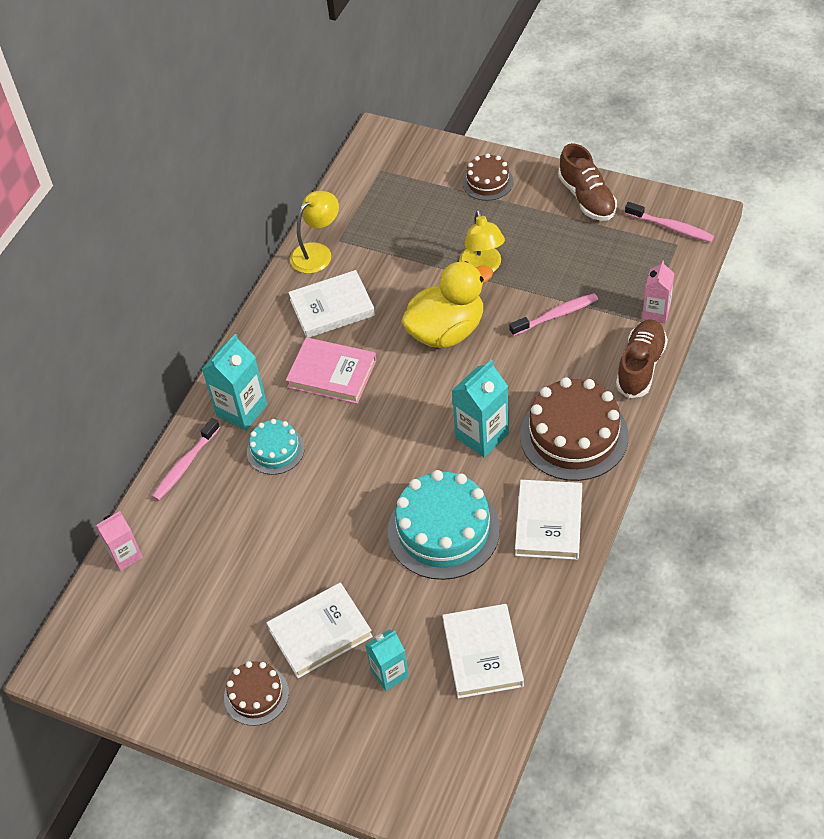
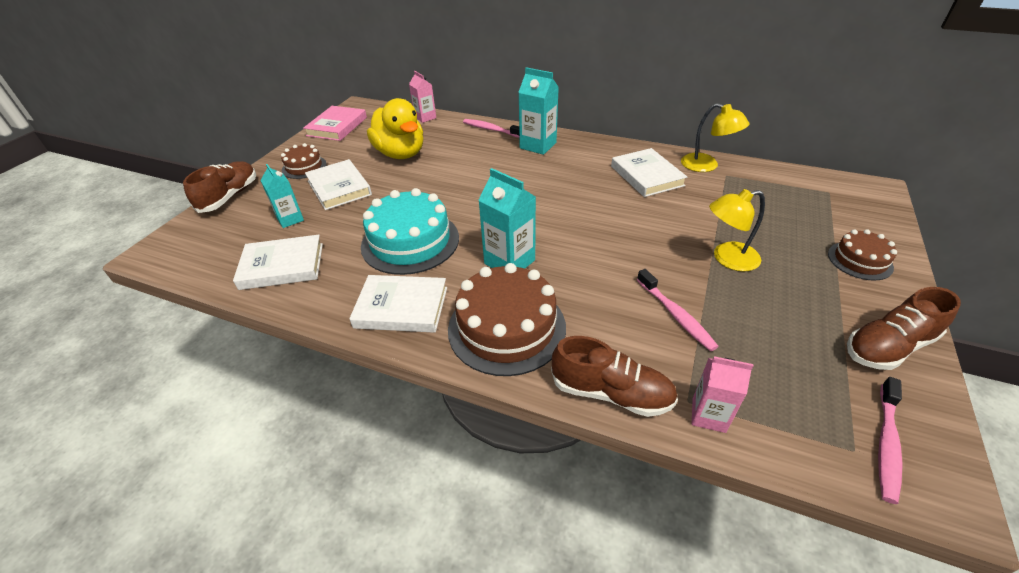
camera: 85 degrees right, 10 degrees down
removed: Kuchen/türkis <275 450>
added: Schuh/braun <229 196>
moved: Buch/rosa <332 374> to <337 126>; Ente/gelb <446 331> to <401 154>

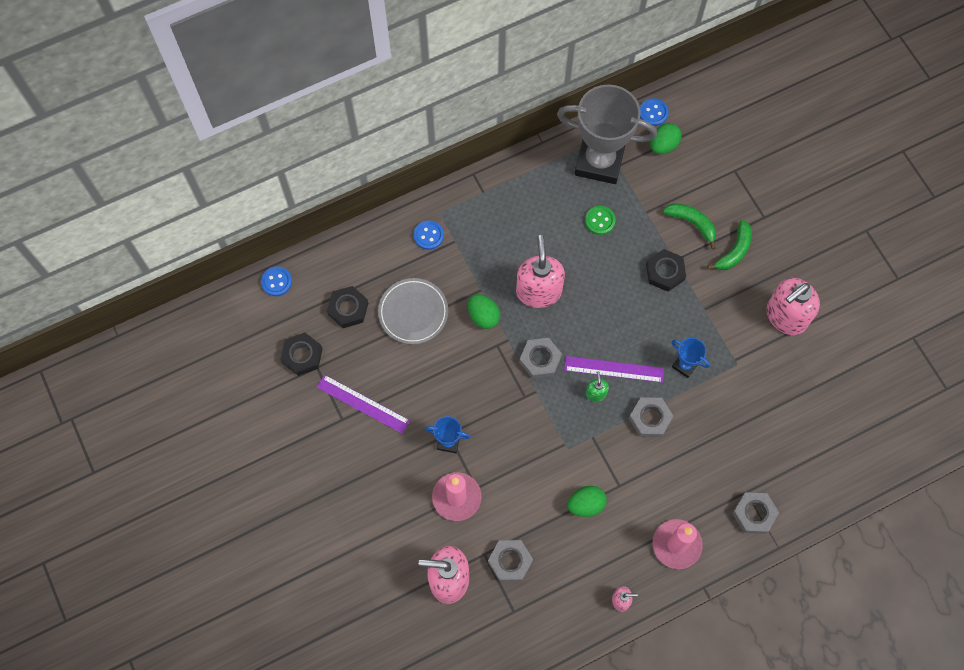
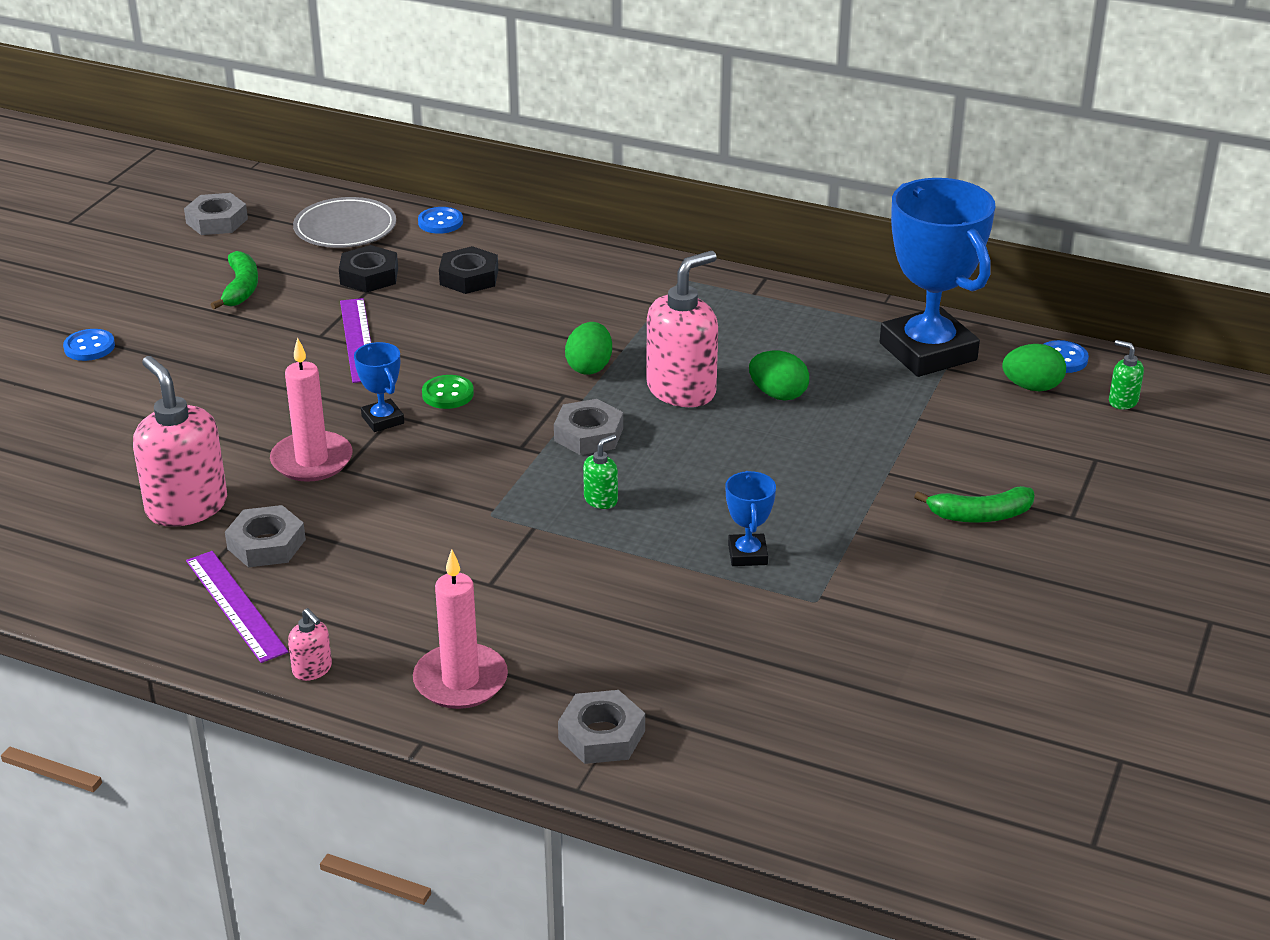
camera: 50 degrees right, 35 degrees down
removed: Sechskantmutter/schwarz <665 272>; Seifenspender/rosa <785 316>
added: Seifenspender/grün <1122 401>
moved: Teller/grau <413 312> to <345 228>; Knopf/blau <428 235> to <89 347>; Lineal/lila <614 369> to <235 605>; Ei/grün <586 504> to <778 394>; Knopf/grün <600 221> to <448 394>; Sechskantmutter/grau <650 418> to <217 221>; Banane/grün <692 223> to <241 288>
recoloured: Pokal/grau <599 161> to Pokal/blau <928 351>

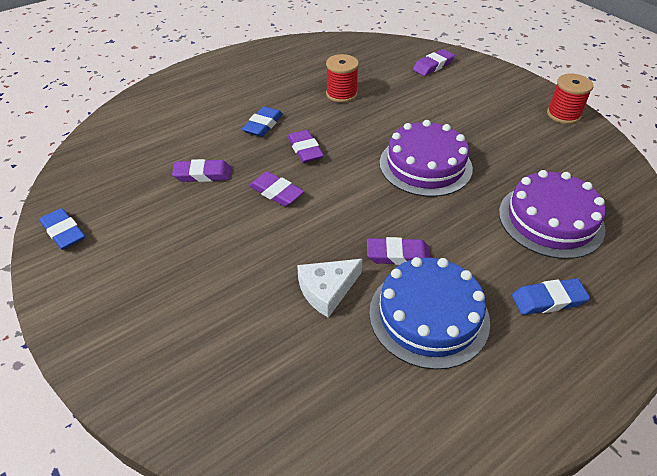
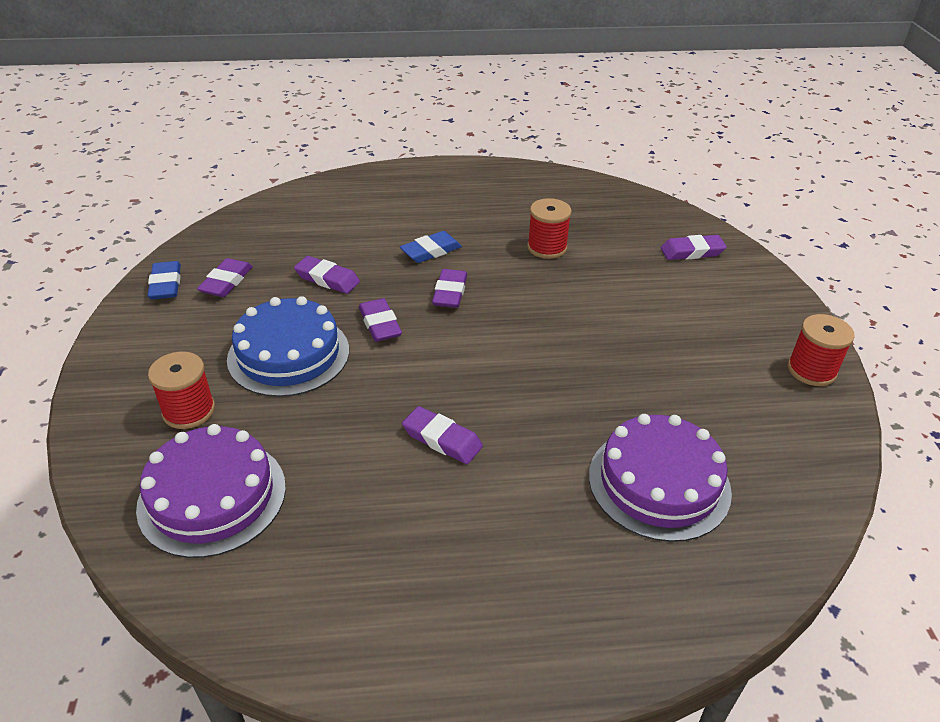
camera: 30 degrees right, 5 degrees down
removed: Käse/weiß <327 290>; Radiergummi/blau <548 300>
added: Garnrolle/rot <189 411>; Radiergummi/lila <226 282>
moved: Kuchen/blau <429 316> to <288 354>; Kuchen/lila <425 165> to <212 496>

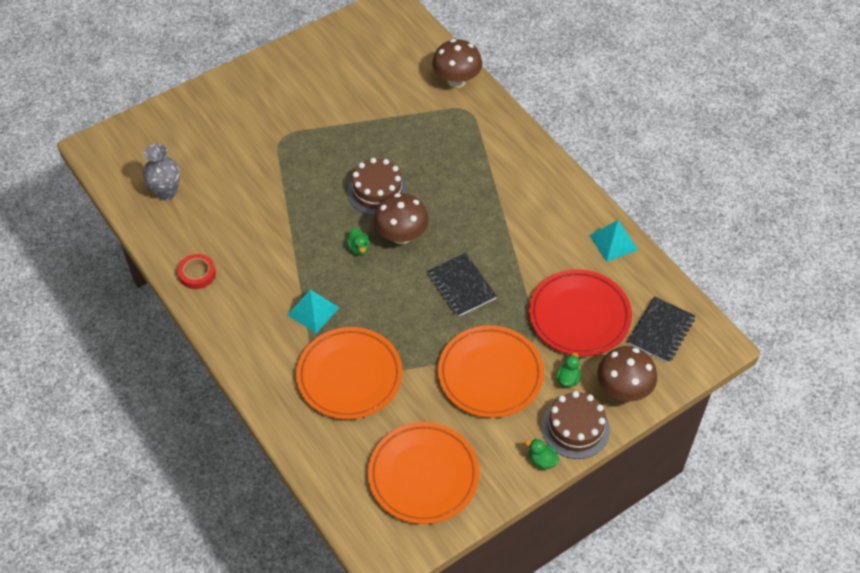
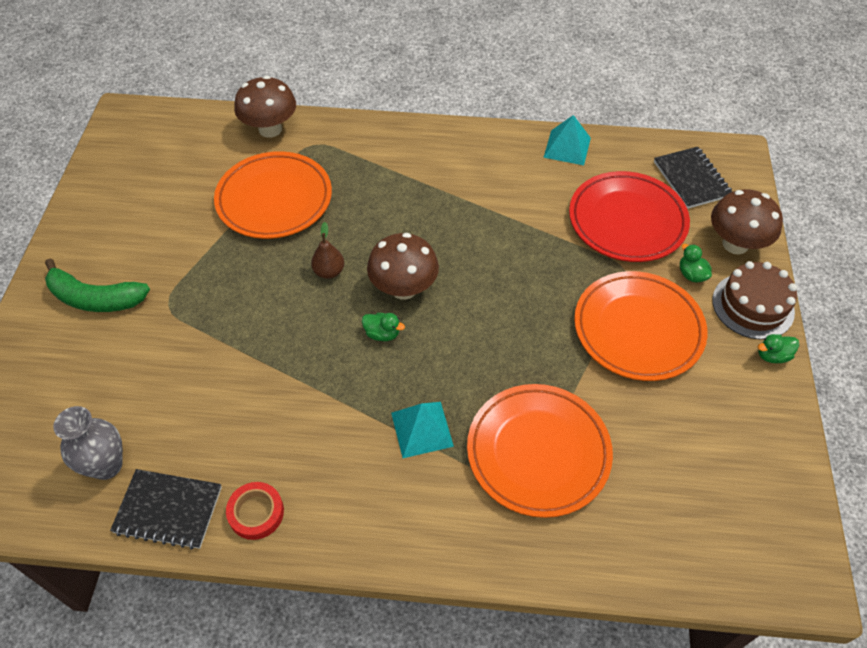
camera: 50 degrees left, 0 degrees up
added: Banane/grün <95 298>
moved: Teller/orange <423 475> to <274 199>; Notizbuch/schwarz <461 286> to <168 510>
replaced: Kuchen/braun <377 191> to Birne/braun <329 271>

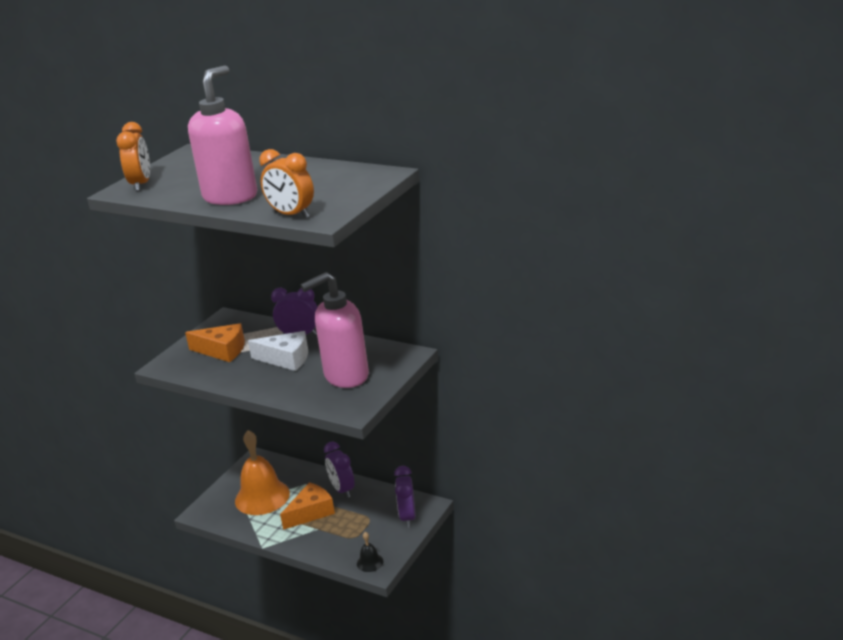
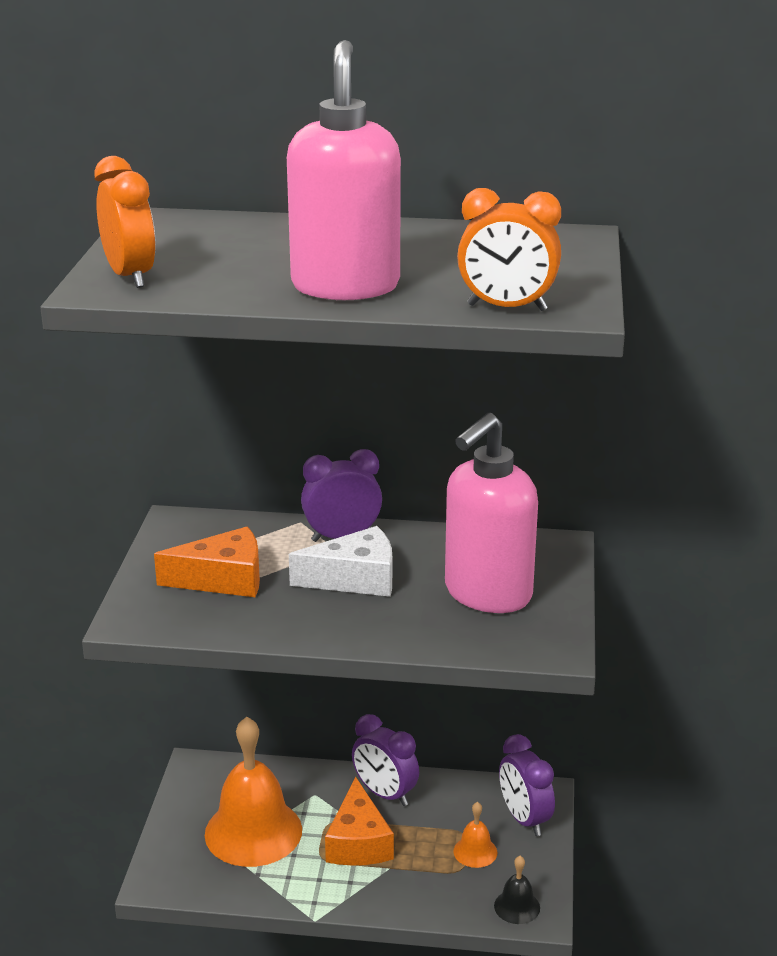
camera: 25 degrees left, 0 degrees up
added: Glocke/orange <475 851>
turned: Käse/orange <311 512> = <358 842> 150 degrees clockwise

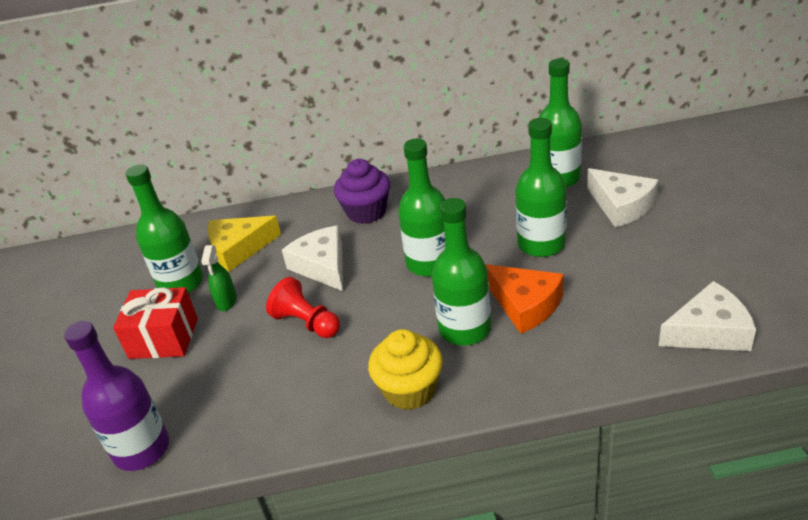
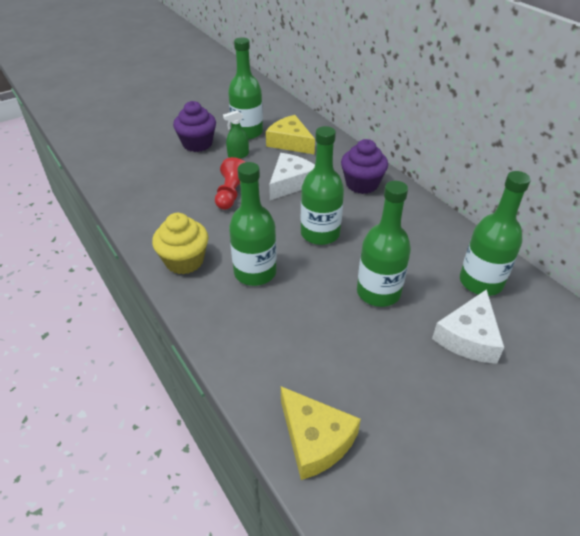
camera: 60 degrees right, 5 degrees up
removed: Flasche/lila <141 449>; Käse/orange <525 305>
replaced: Geschenk/rot <164 338> to Muffin/lila <197 144>
recoloured: Käse/weiß <709 331> to Käse/gelb <315 439>

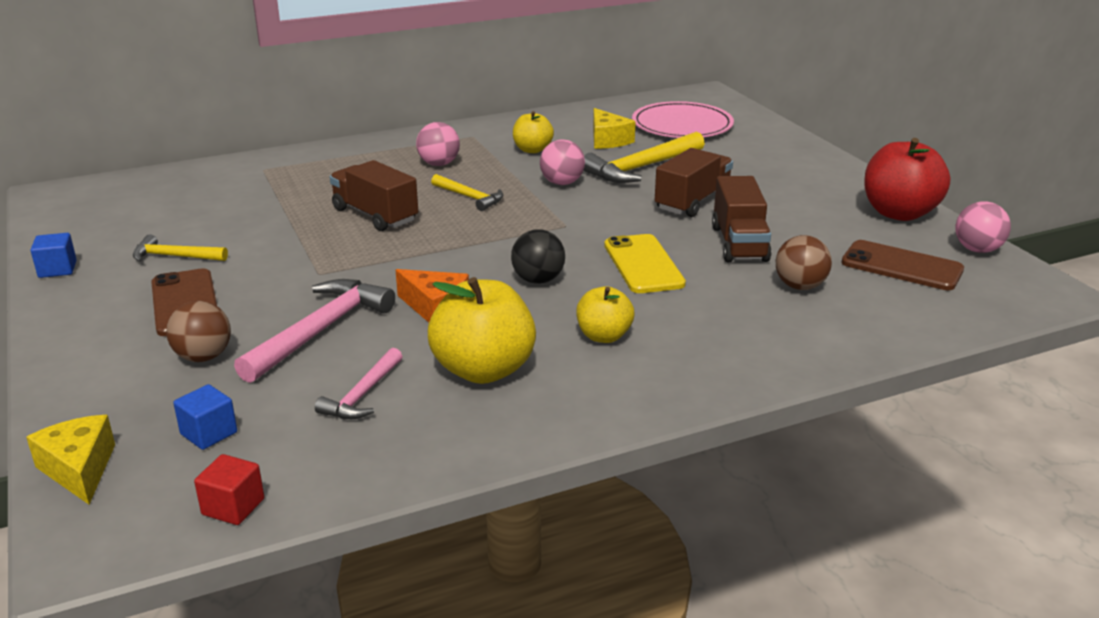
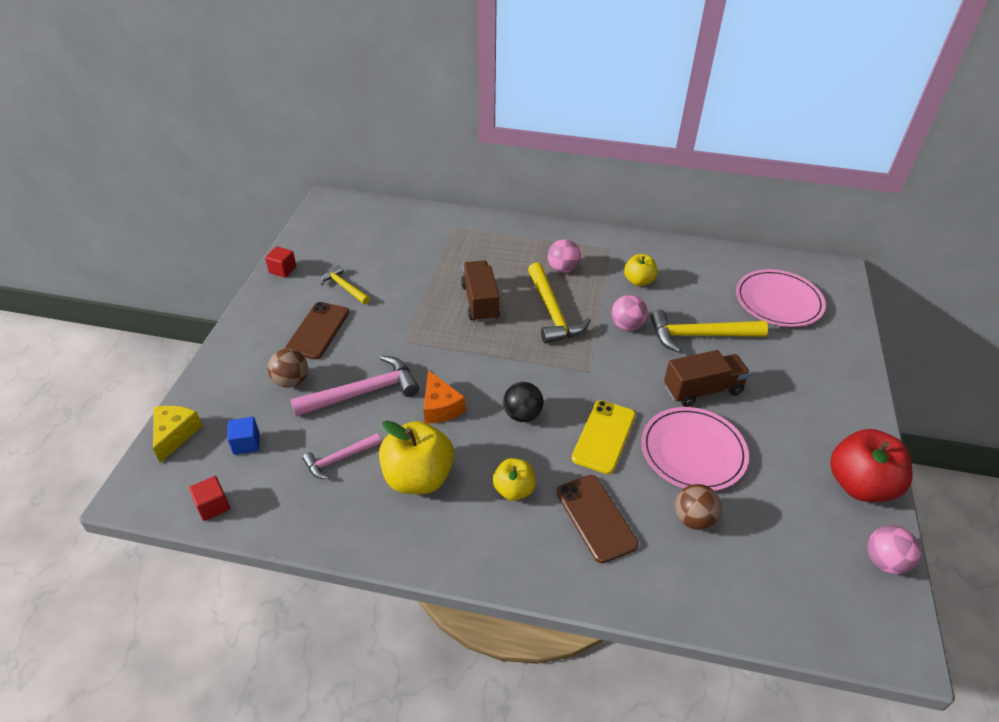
camera: 35 degrees right, 15 degrees up
removed: Käse/gelb <608 140>
moved: Handy/braun <901 266> to <595 518>
replaced: Lastwagen/braun <739 243> to Teller/rosa <693 451>
recoloured: Kubus/blau <57 269> to Kubus/rot <282 270>
resized: Hammer/gelb <470 197> = <552 312> x1.72

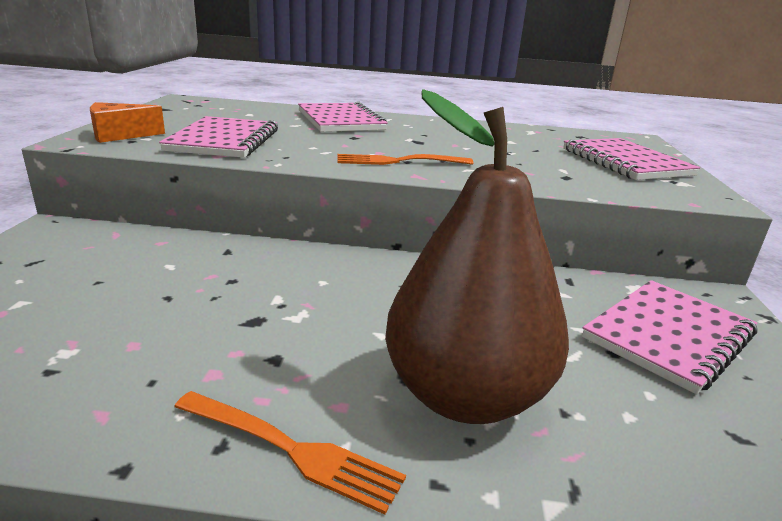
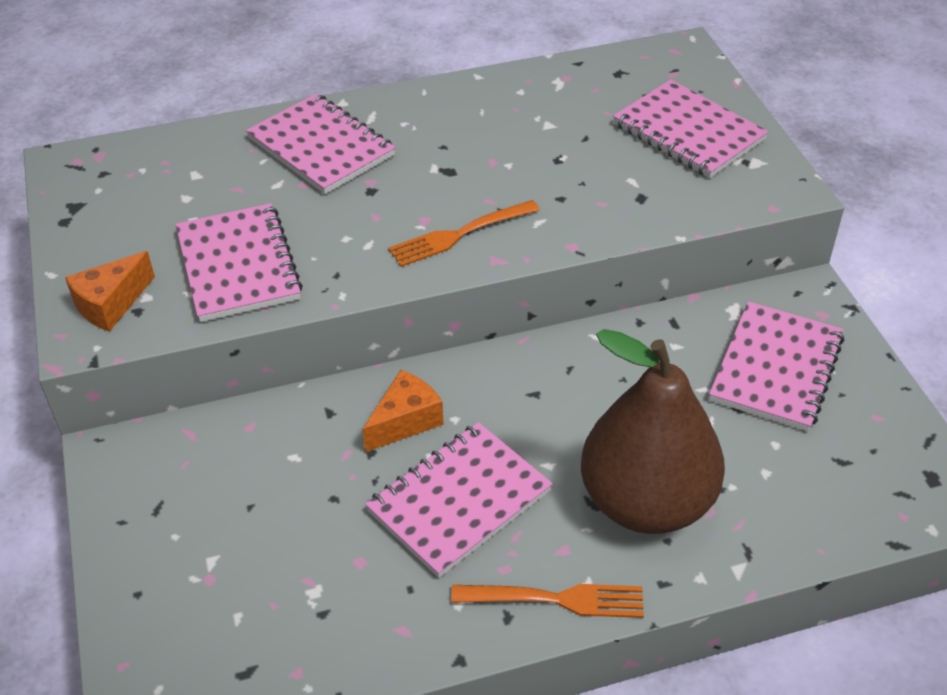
camera: 20 degrees left, 20 degrees up
added: Käse/orange <405 421>; Notizbuch/rosa <459 501>

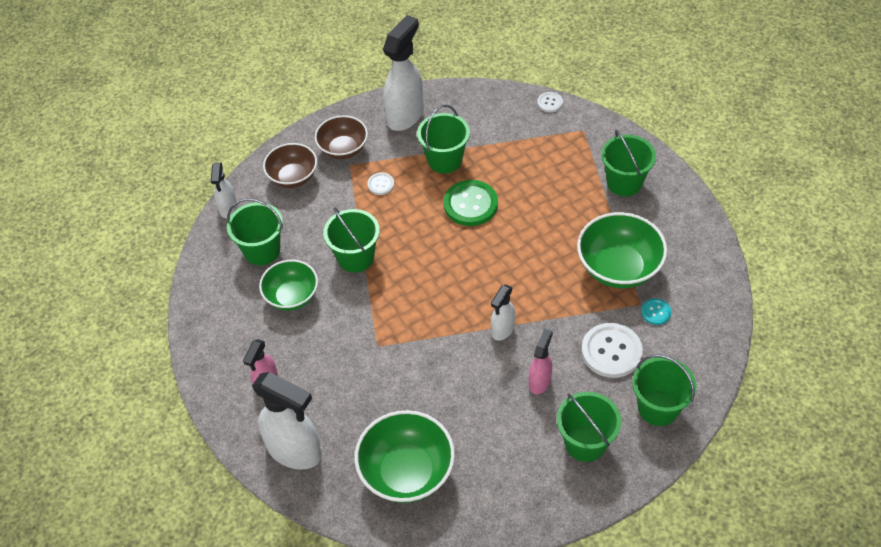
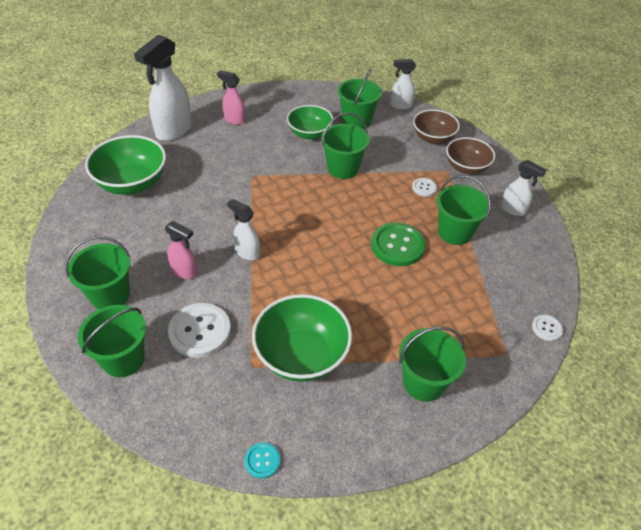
camera: 90 degrees right, 5 degrees down
moved: Knopf/türkis <656 312> to <262 460>
resized: Sprühflasche/weiß <405 115> = <513 210> x0.55

